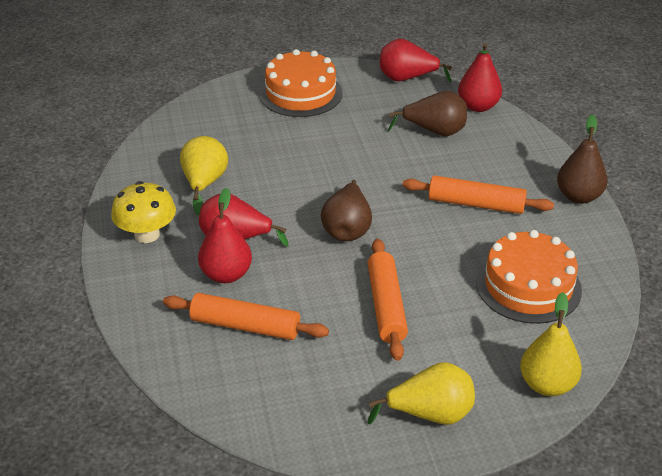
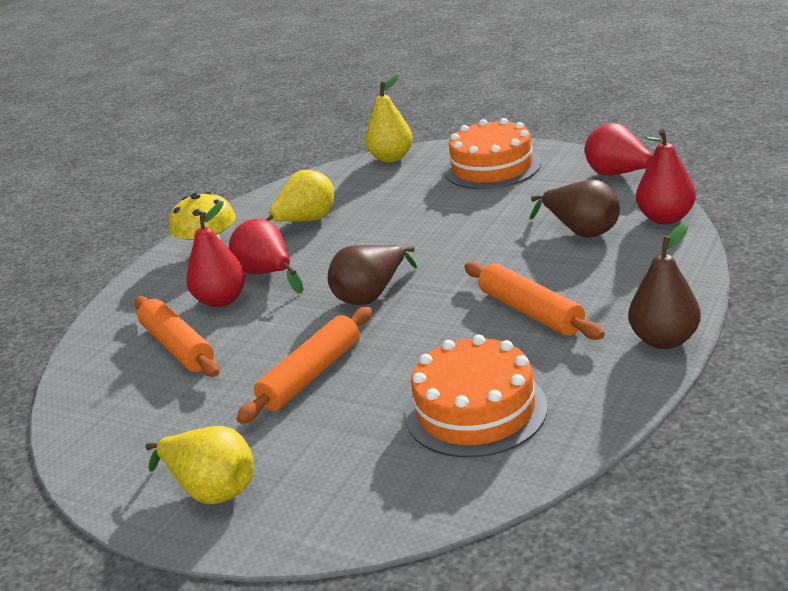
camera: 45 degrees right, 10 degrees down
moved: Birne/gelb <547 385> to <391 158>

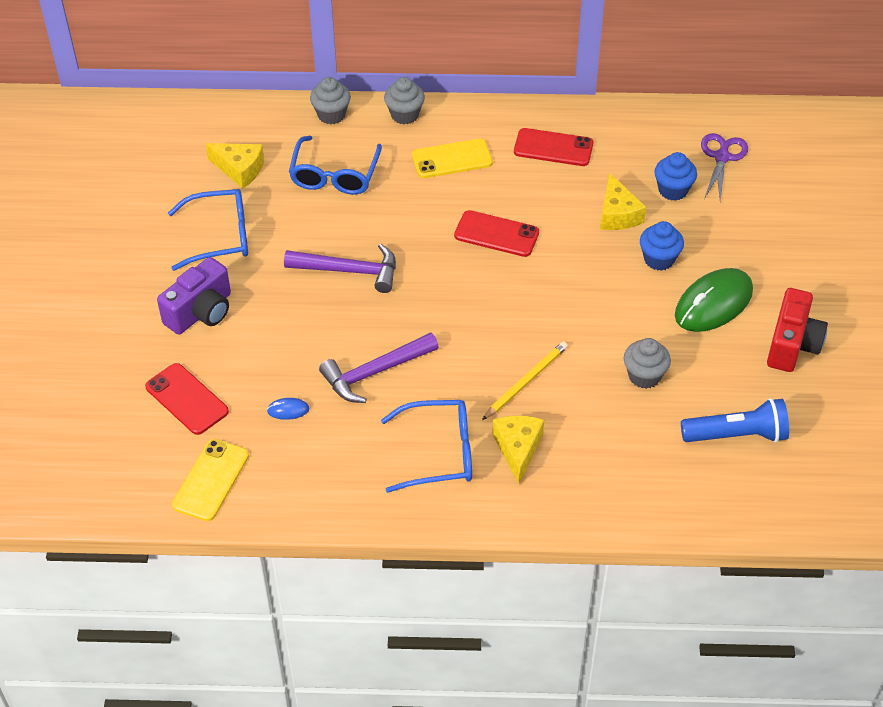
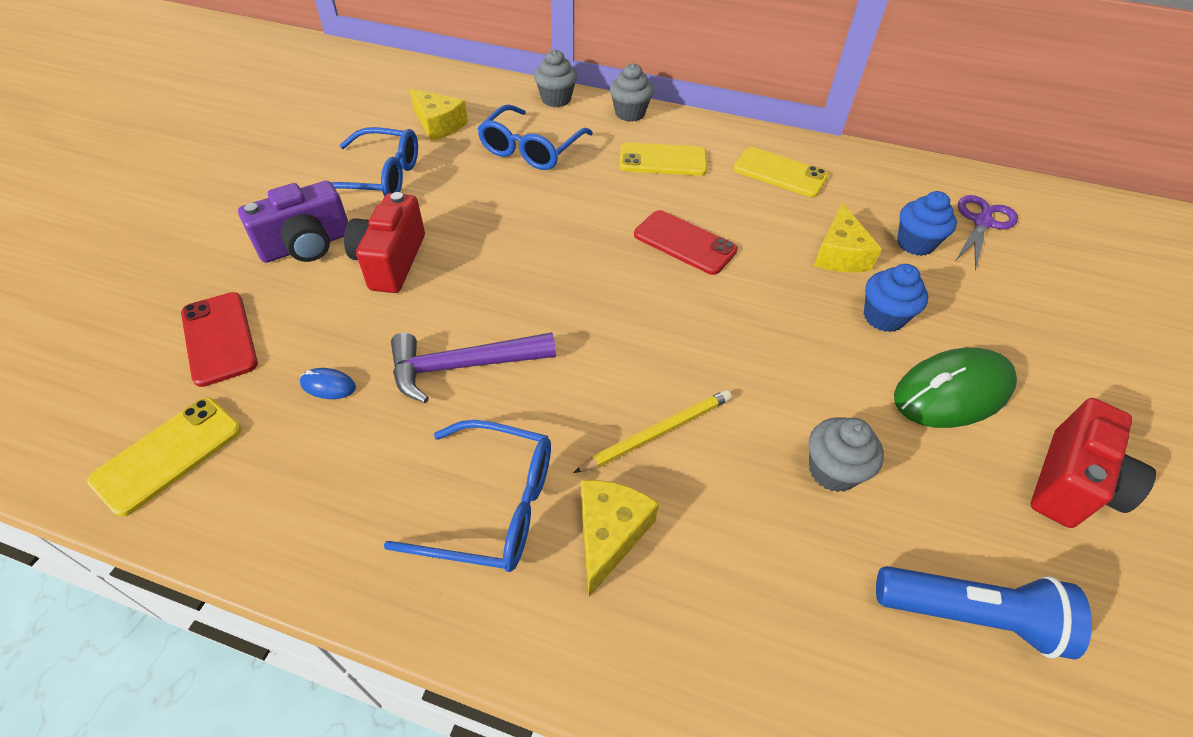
camera: 15 degrees right, 0 degrees up
removed: Hammer/lila <349 271>
added: Kamera/rot <391 261>
recoloured: Handy/rot <553 148> to Handy/gelb <780 173>

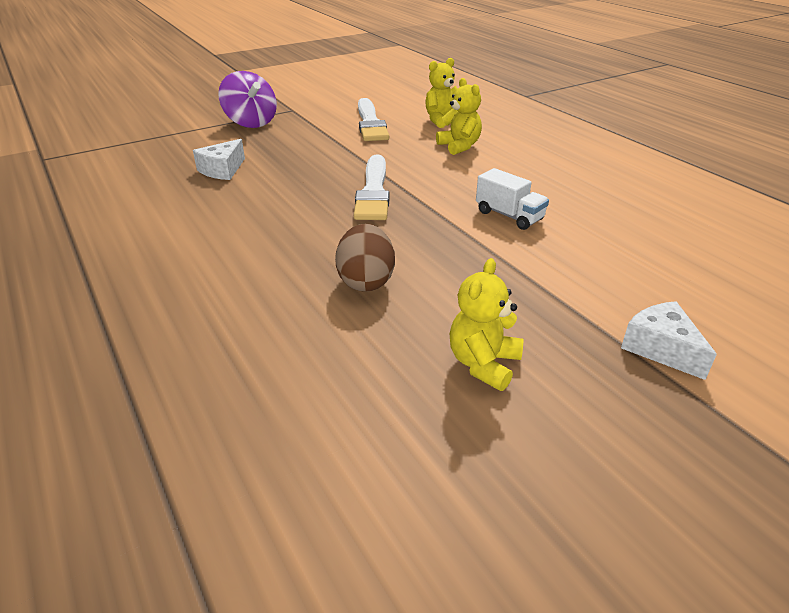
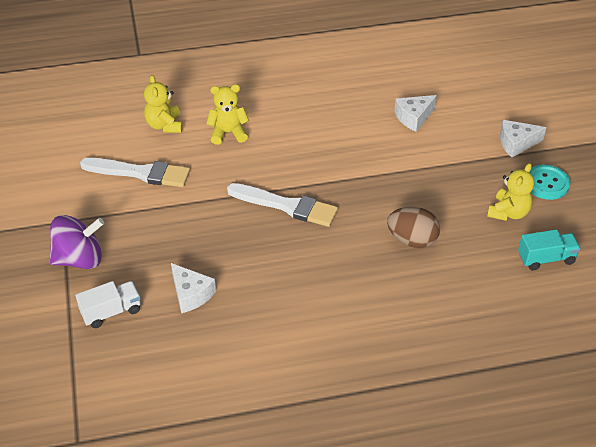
camera: 70 degrees left, 10 degrees up
added: Käse/weiß <413 117>; Lastwagen/türkis <546 258>; Knopf/türkis <546 183>
moved: Lastwagen/weiß <509 216> to <111 312>
turned: Teddybär/gelb <483 364> = <508 212> 105 degrees counterclockwise

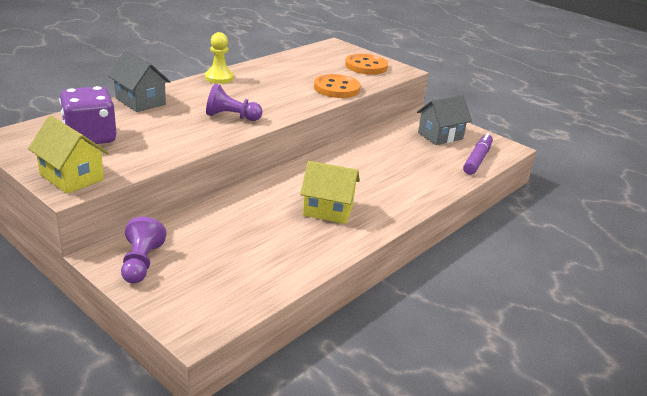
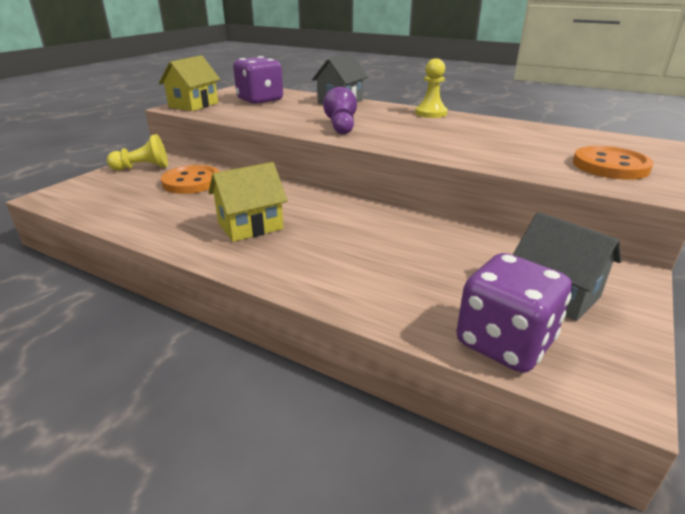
camera: 80 degrees right, 0 degrees up
moved: Knopf/orange <336 88> to <191 182>
replaced: Filzstift/lila <477 159> to Spielwürfel/lila <504 343>
recoloured: Bauer/lila <141 263> to Bauer/gelb <143 168>
turned: Haus/gelb <328 210> = <250 226> 60 degrees clockwise

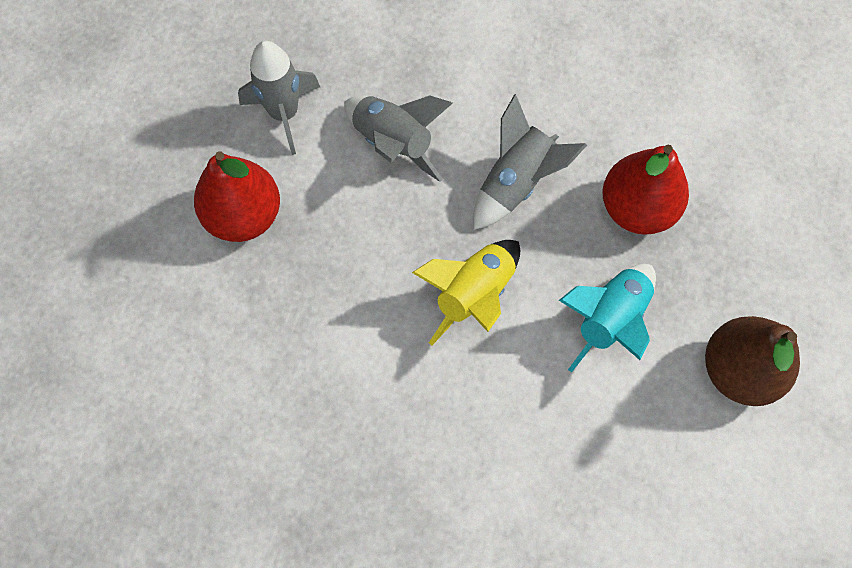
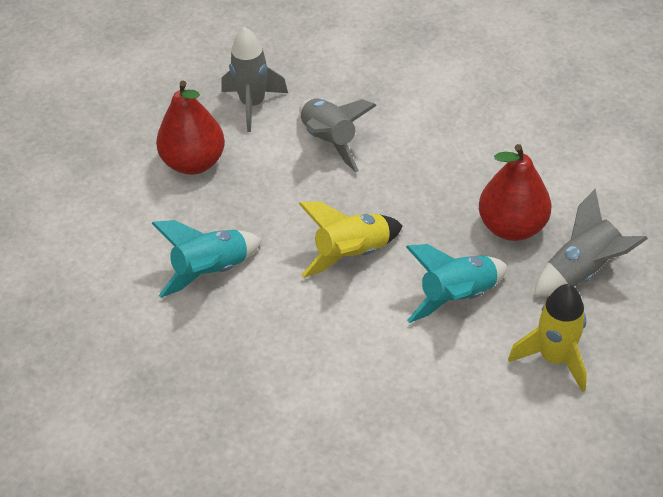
camera: 20 degrees right, 20 degrees down
added: Rakete/türkis <211 271>
moved: Rakete/grau <516 183> to <582 271>
replaced: Birne/braun <738 370> to Rakete/gelb <554 358>

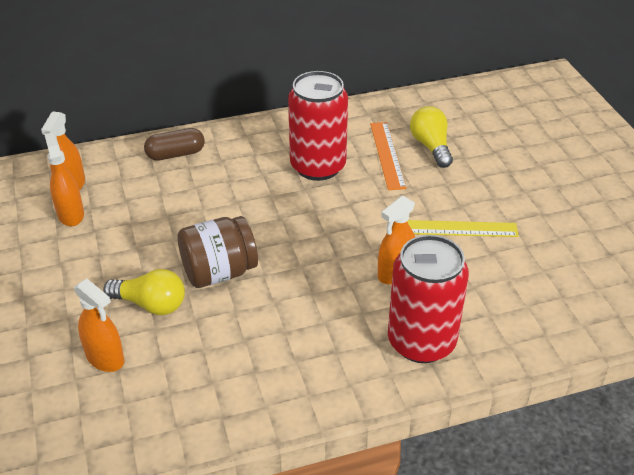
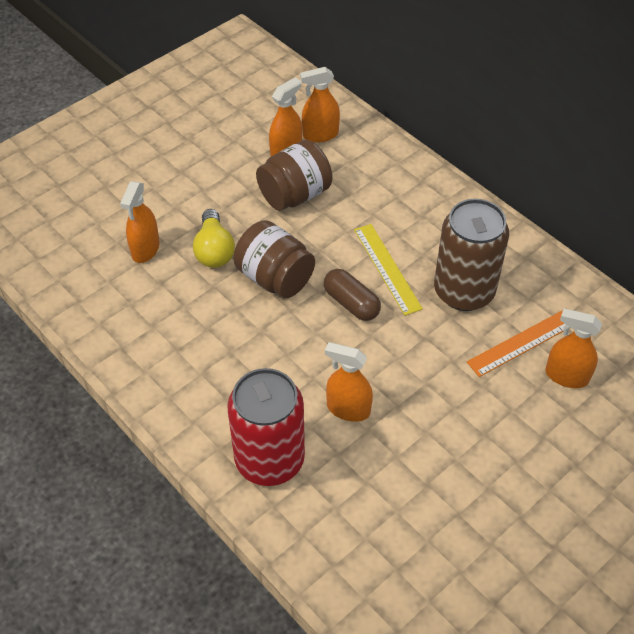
camera: 65 degrees right, 10 degrees up
added: Einmachglas/braun <295 195>
moved: Kapsel/braun <175 154> to <351 303>; Lineal/gelb <457 229> to <387 268>
replaced: Glühbirne/gelb <431 146> to Sprühflasche/orange <566 376>
recoloured: Dose/rot <318 166> to Dose/braun <464 291>

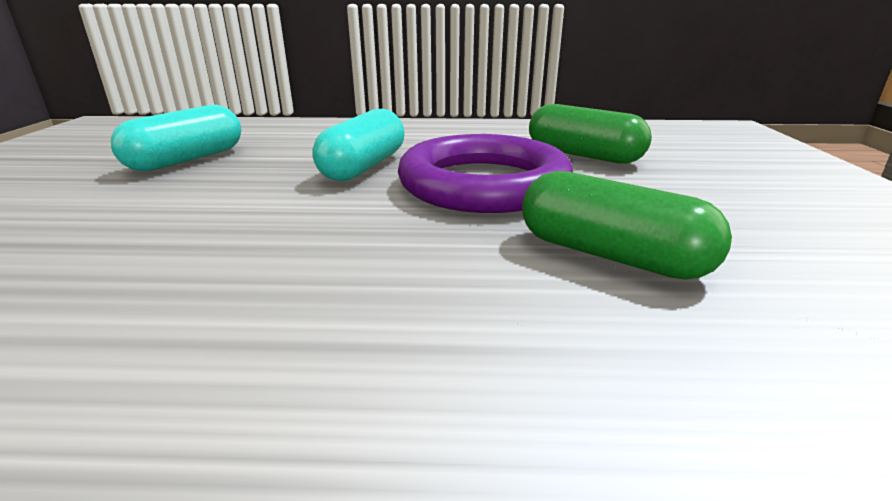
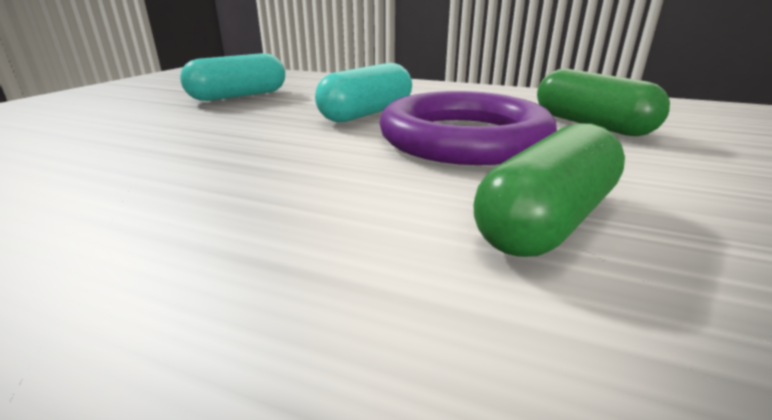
camera: 20 degrees right, 0 degrees up
turned: Kapsel/grün <610 255> = <546 220> 75 degrees clockwise

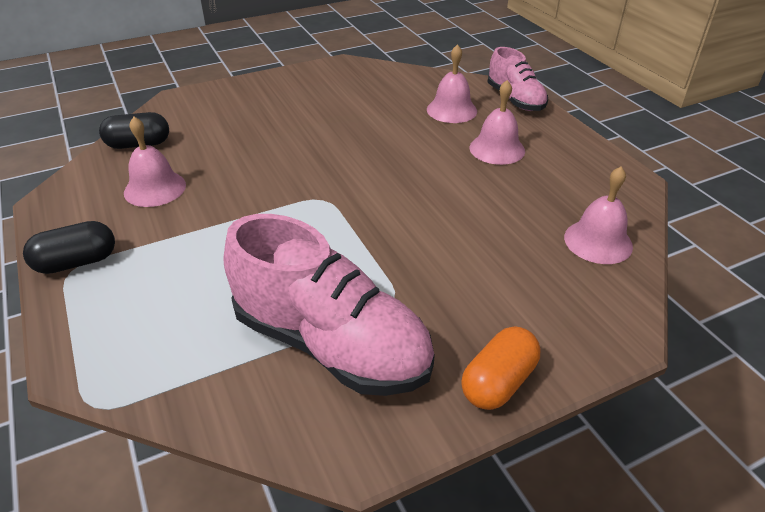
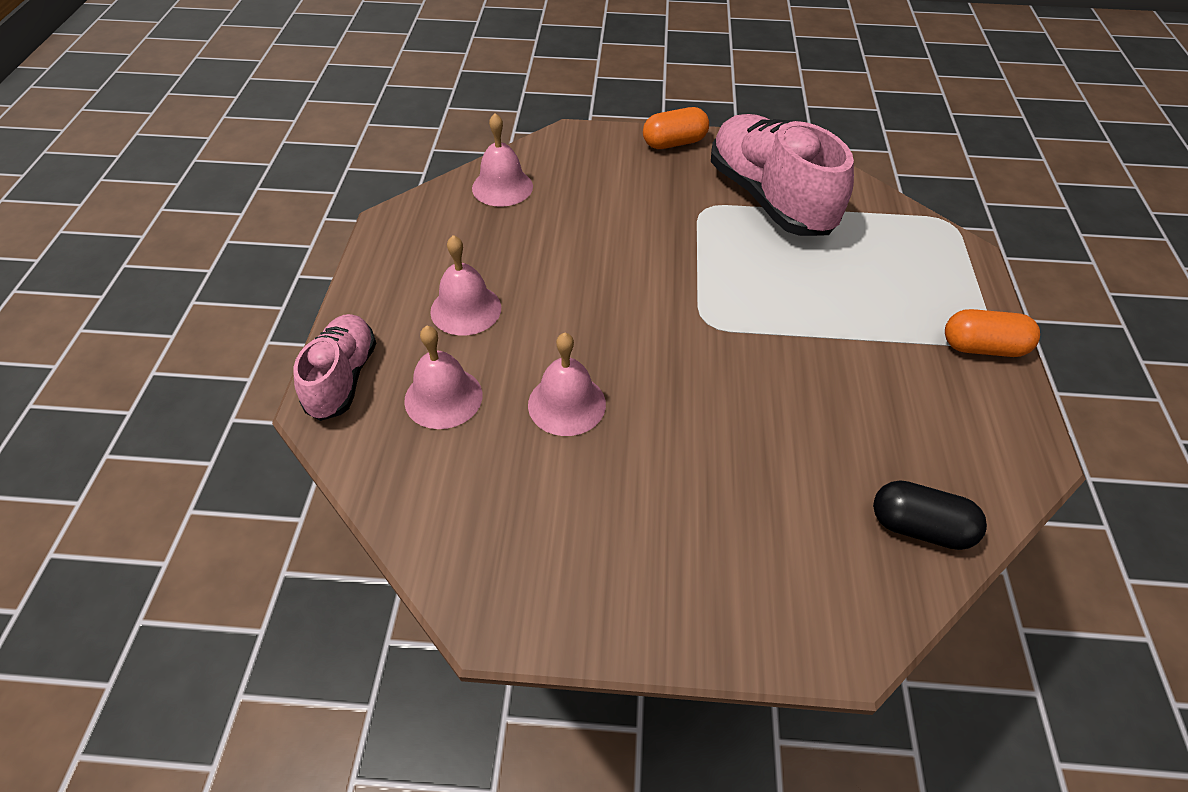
camera: 150 degrees left, 10 degrees up
moved: Glocke/rosa <155 188> to <566 404>
recoloured: Kapsel/schwarz <77 262> to Kapsel/orange <982 347>

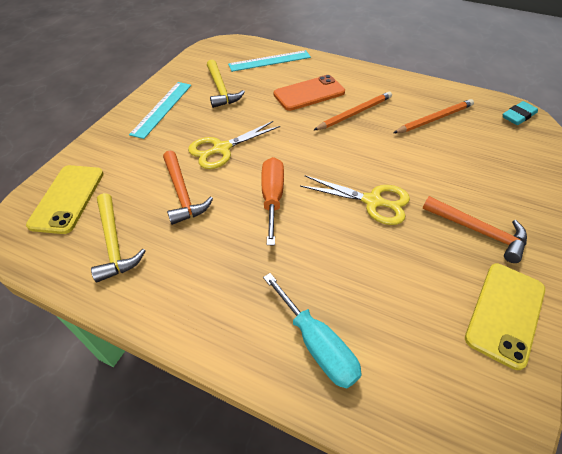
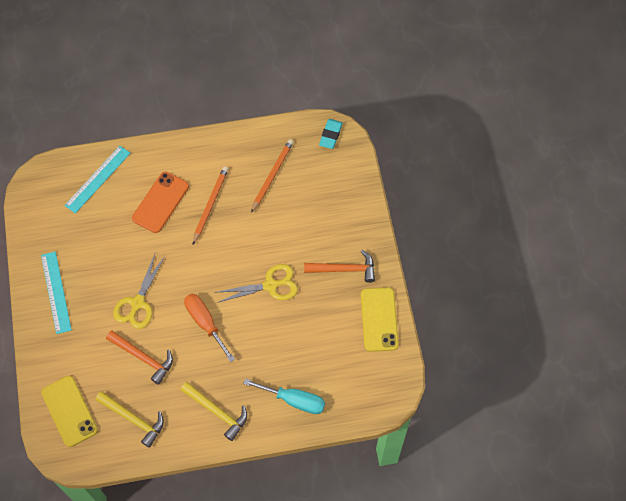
camera: 35 degrees left, 15 degrees up
moved: Hammer/gelb <221 89> to <217 411>

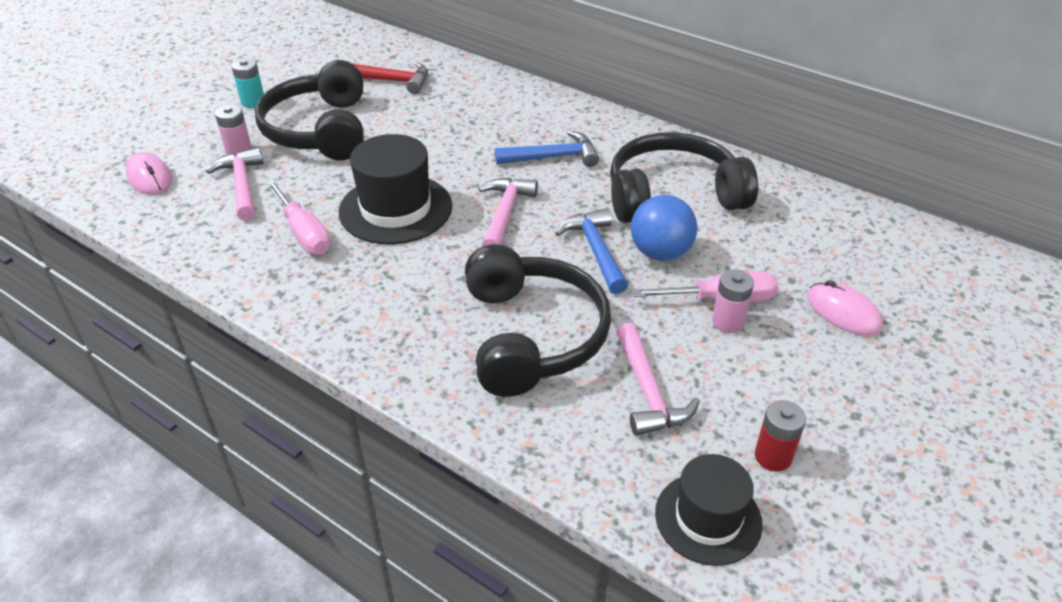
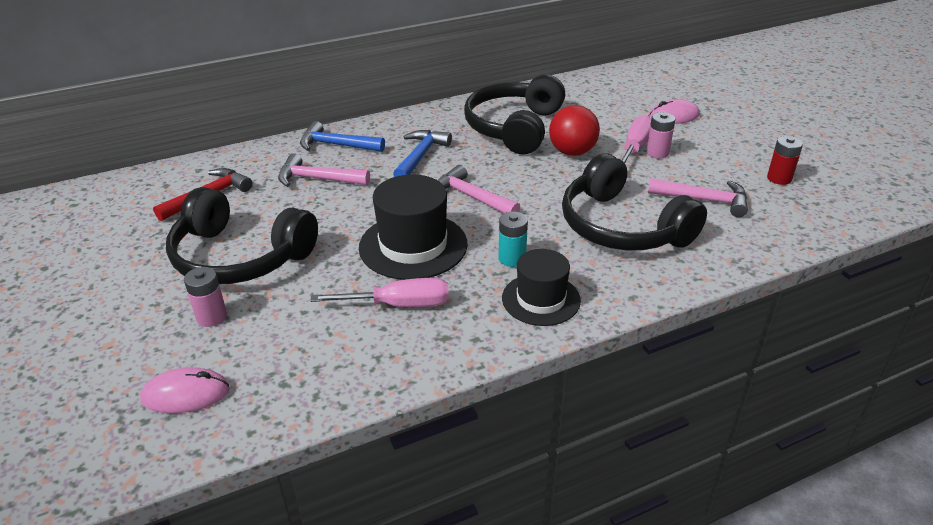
camera: 60 degrees left, 5 degrees down
moved: Hammer/rosa <242 185> to <317 179>; Batterie/türkis <253 102> to <512 258>; Hammer/blau <595 251> to <336 145>; Hut/schwarz <708 518> to <541 299>
recoloured: Ball/blau <660 253> to Ball/rot <572 152>
turned: Kopfhörer/schwarz <532 335> = <622 227> 150 degrees counterclockwise

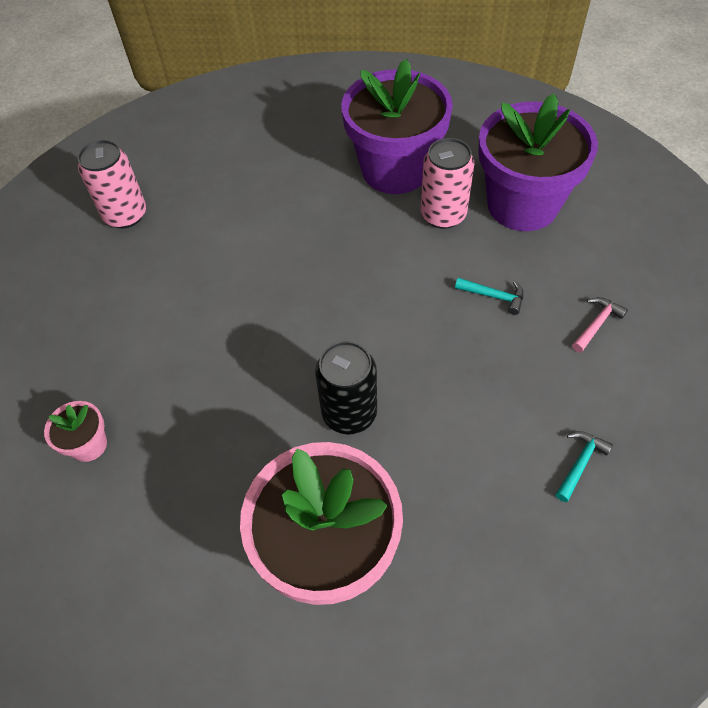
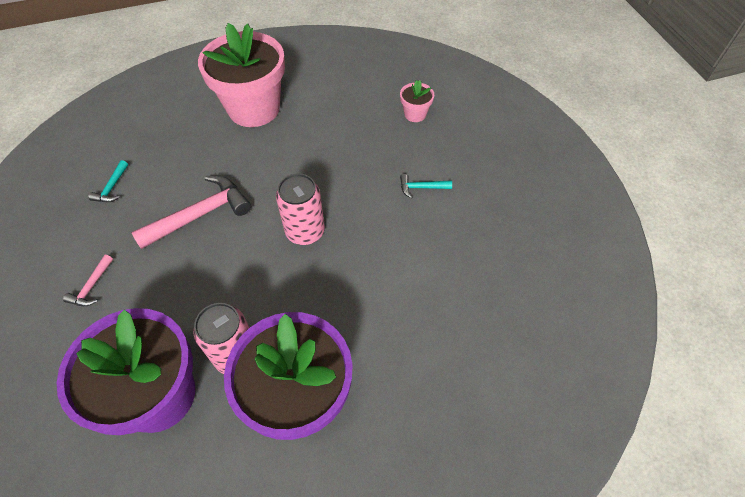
camera: 155 degrees right, 0 degrees up
removed: Dose/schwarz <349 413>
added: Hammer/rosa <200 214>
moved: Dose/rosa <125 215> to <305 231>; Hammer/türkis <494 296> to <421 188>

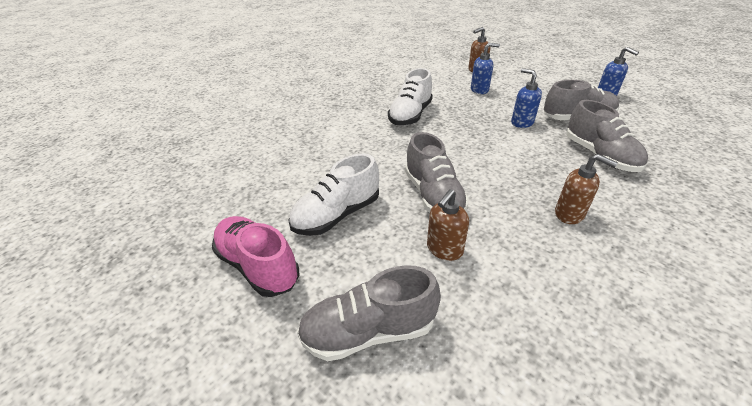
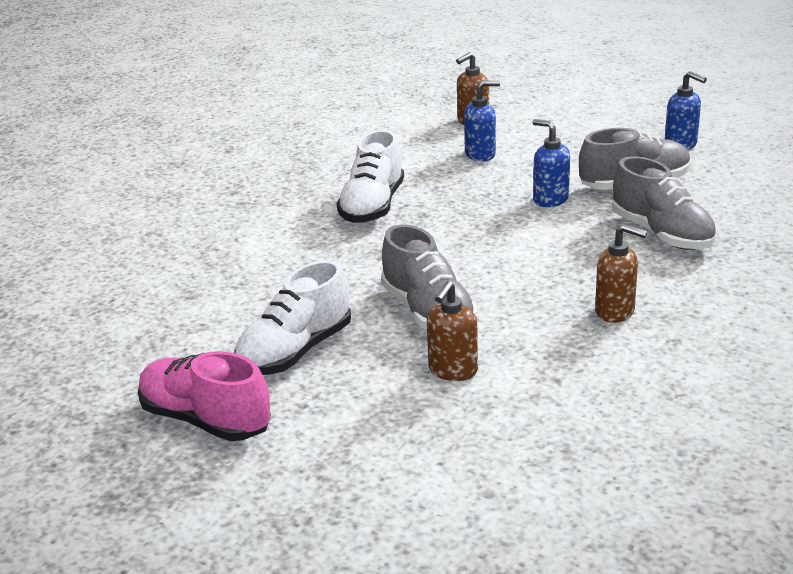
camera: 10 degrees left, 10 degrees down
removed: Schuh/grau <369 331>

